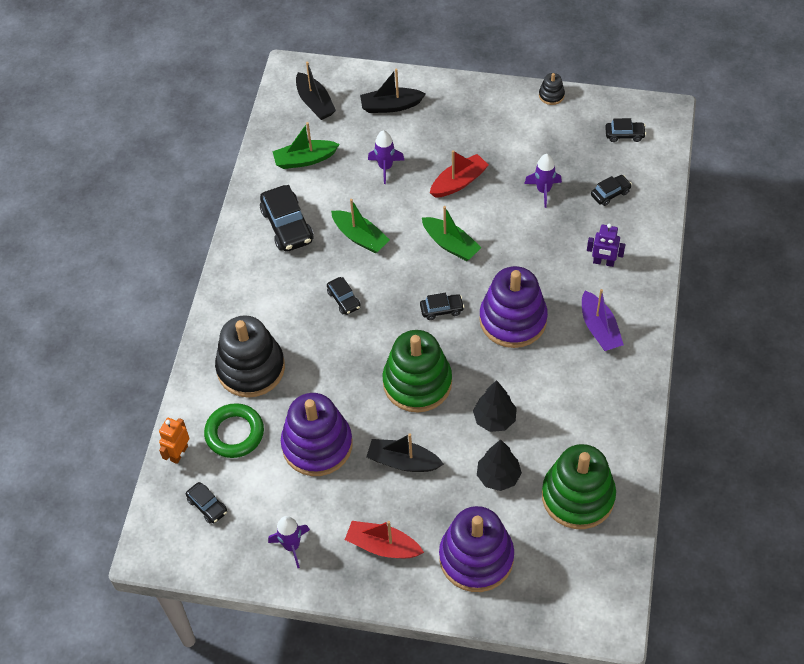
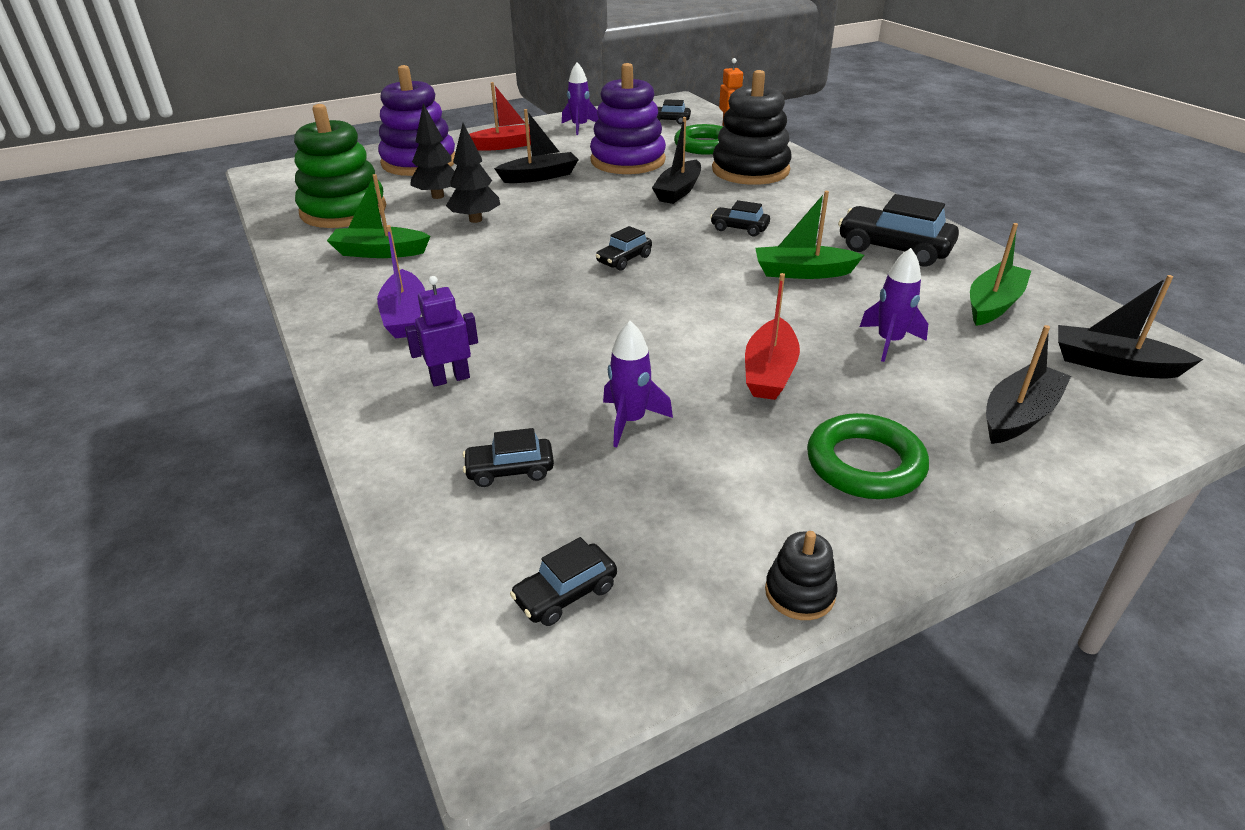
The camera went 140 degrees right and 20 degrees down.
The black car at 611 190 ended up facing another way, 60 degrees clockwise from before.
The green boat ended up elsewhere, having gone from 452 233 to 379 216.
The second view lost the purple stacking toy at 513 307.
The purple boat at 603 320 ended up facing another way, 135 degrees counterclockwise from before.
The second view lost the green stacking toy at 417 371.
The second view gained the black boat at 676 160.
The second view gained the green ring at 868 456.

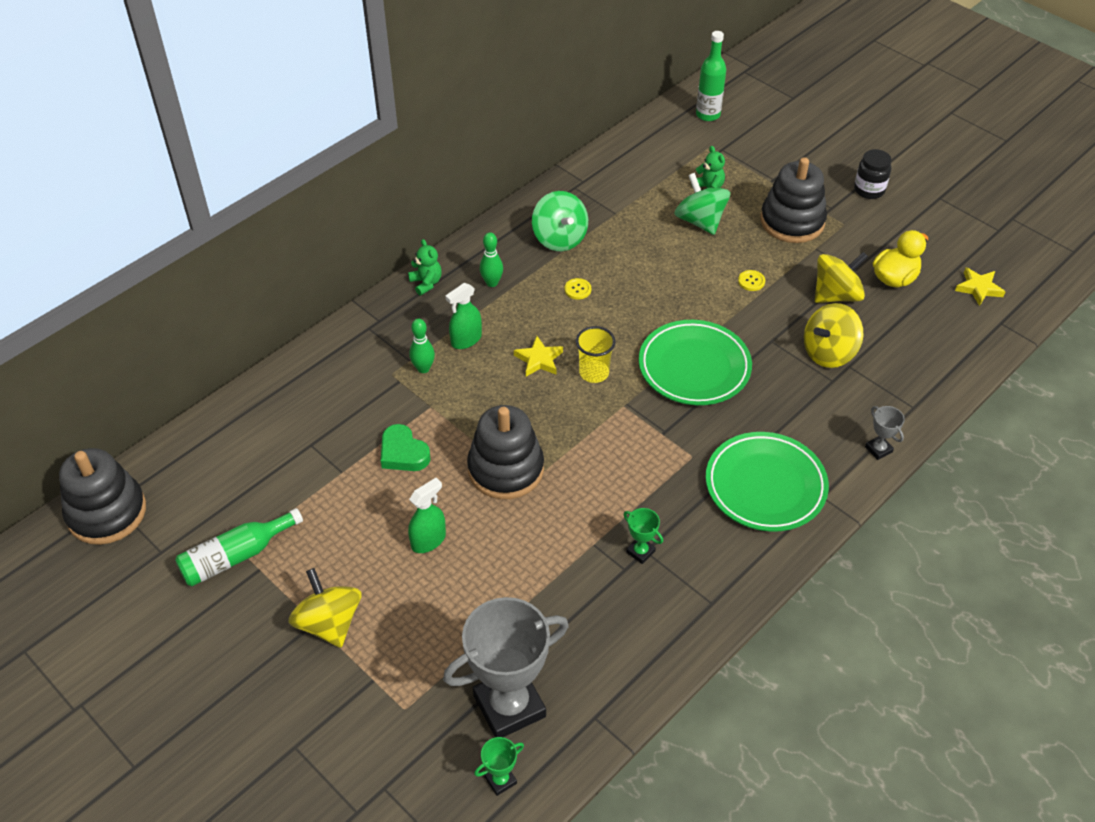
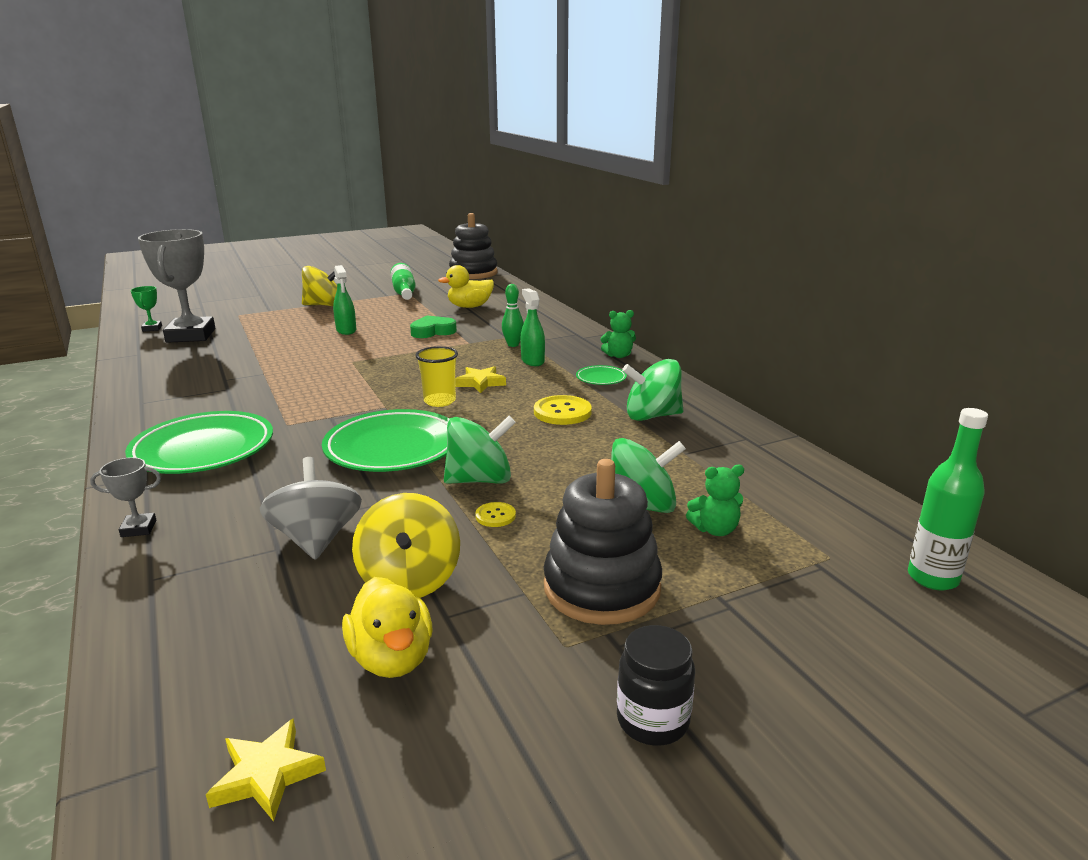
The camera went 110 degrees right and 25 degrees down.
Where the green bowling pin stood at 491 259, the green plate came to stand at 601 375.
The size of the yellow button at 577 289 changed by a factor of 1.85.
What was the yellow spinning top at 834 335 turned into the grey spinning top at 311 508.
The second view lost the black stacking toy at 505 452.
The second view lost the green trophy at 643 536.
The second view gained the yellow duck at 466 286.
The second view gained the green spinning top at 480 450.

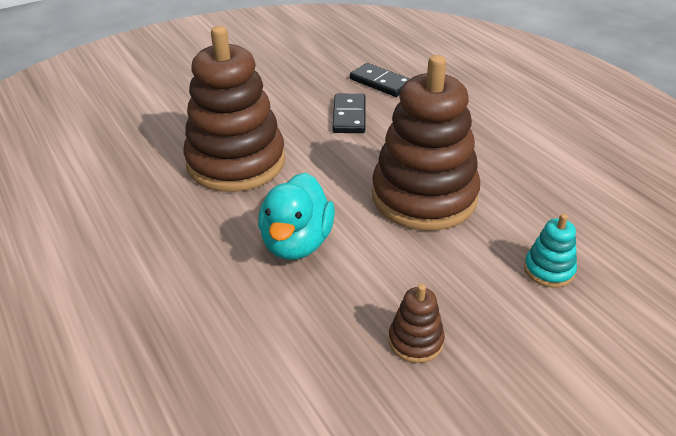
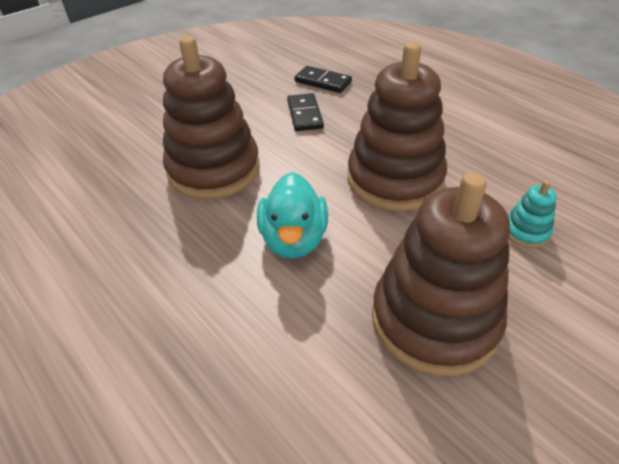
The camera went 10 degrees left and 5 degrees up.
The size of the brown stacking toy at 416 323 changed by a factor of 2.41.

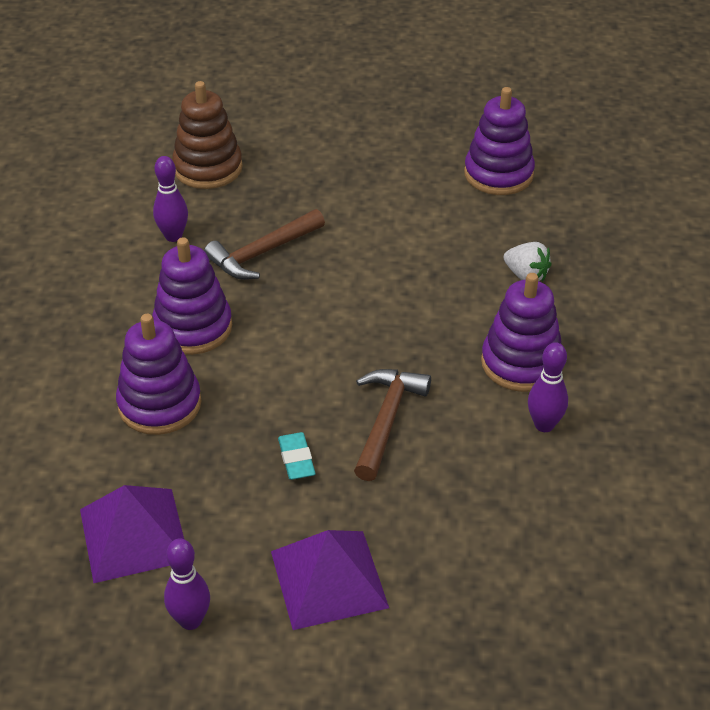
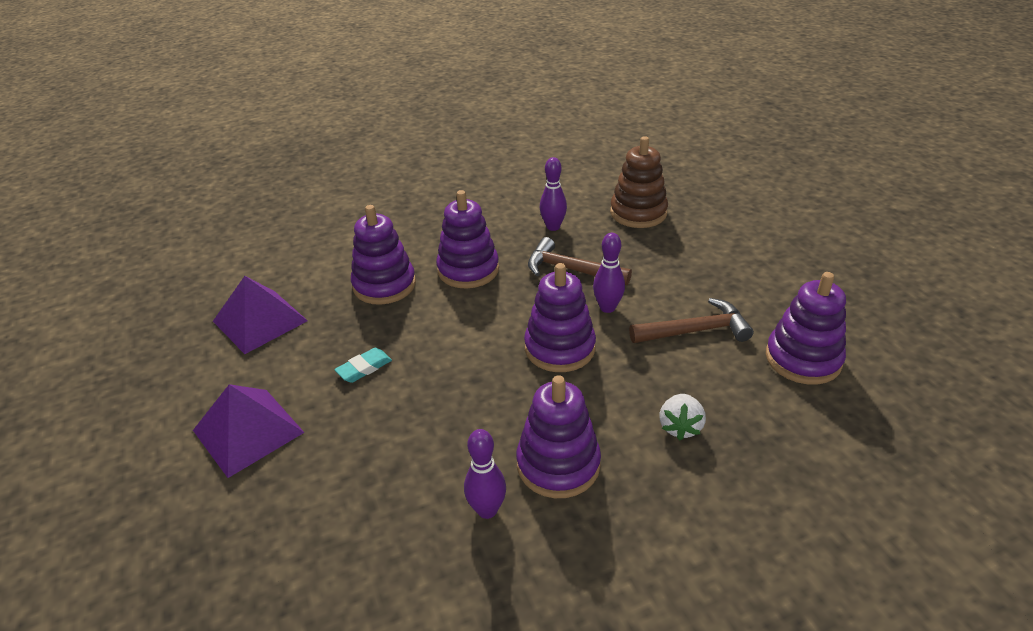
The camera went 65 degrees right and 5 degrees down.
The brown hammer ended up elsewhere, having gone from 392 425 to 691 320.
The purple bowling pin ended up elsewhere, having gone from 187 584 to 609 273.
The second view gained the purple stacking toy at 560 317.

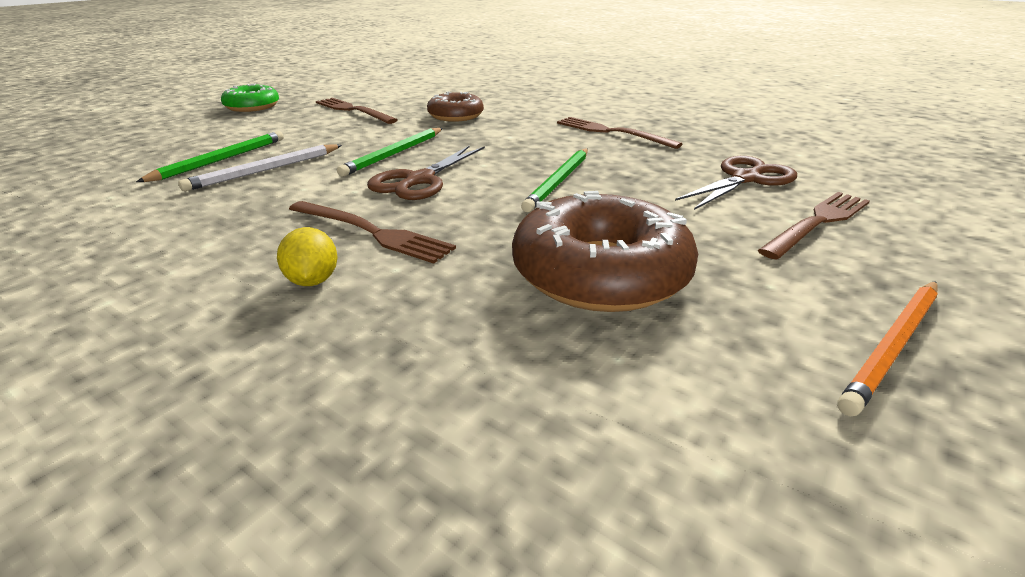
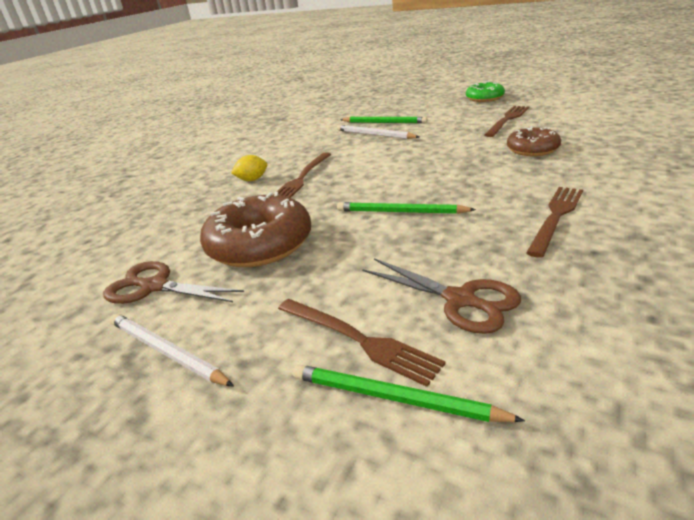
The camera went 85 degrees right and 0 degrees up.
The green pencil ended up elsewhere, having gone from 390 152 to 409 393.
The brown scissors ended up elsewhere, having gone from 426 172 to 173 282.
What was the orange pencil at 887 349 turned into the white pencil at 172 350.

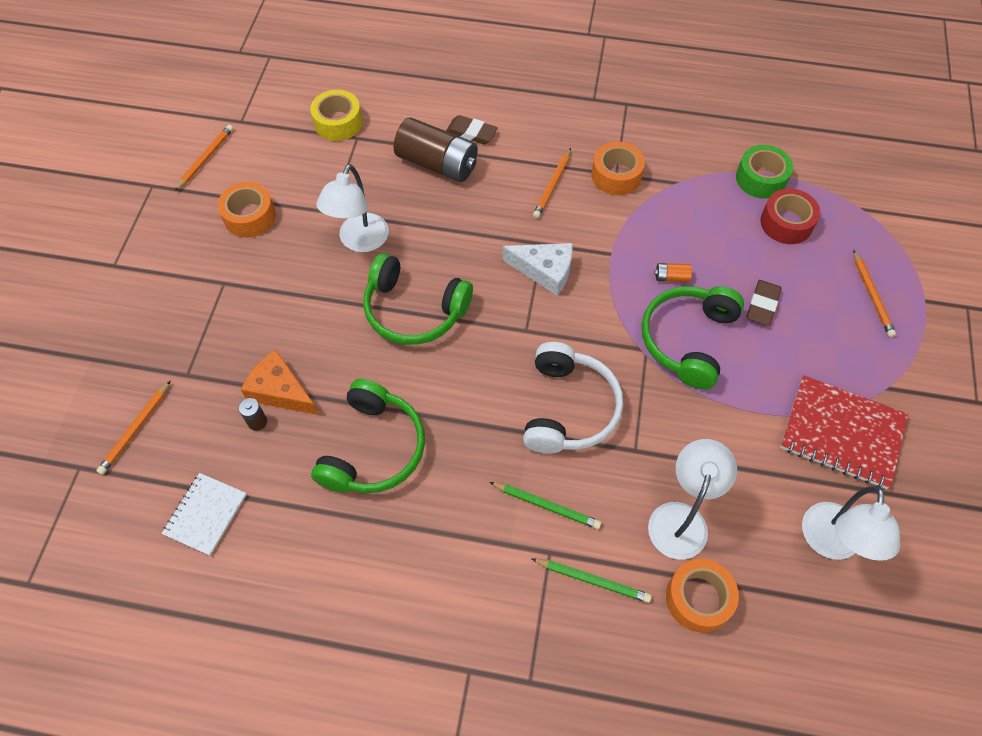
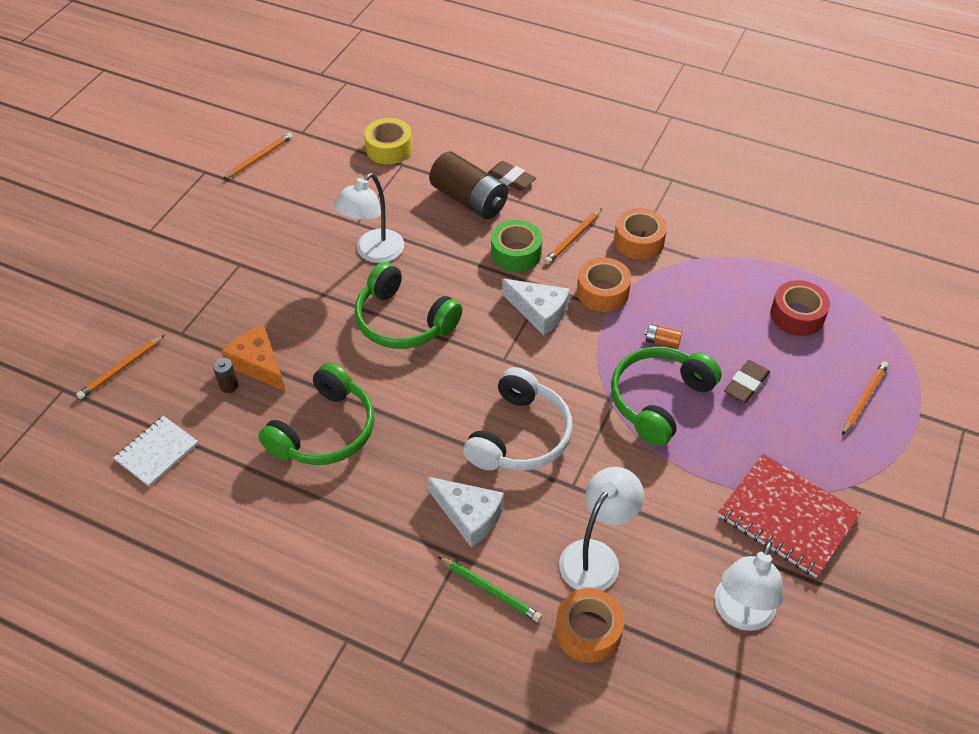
The camera went 15 degrees right and 10 degrees down.
The green tape ended up elsewhere, having gone from 764 172 to 516 246.
The orange tape ended up elsewhere, having gone from 247 209 to 604 284.
The orange pencil at 874 293 ended up facing another way, 150 degrees counterclockwise from before.
Where the green pencil stood at 545 505, the white cheese came to stand at 465 512.

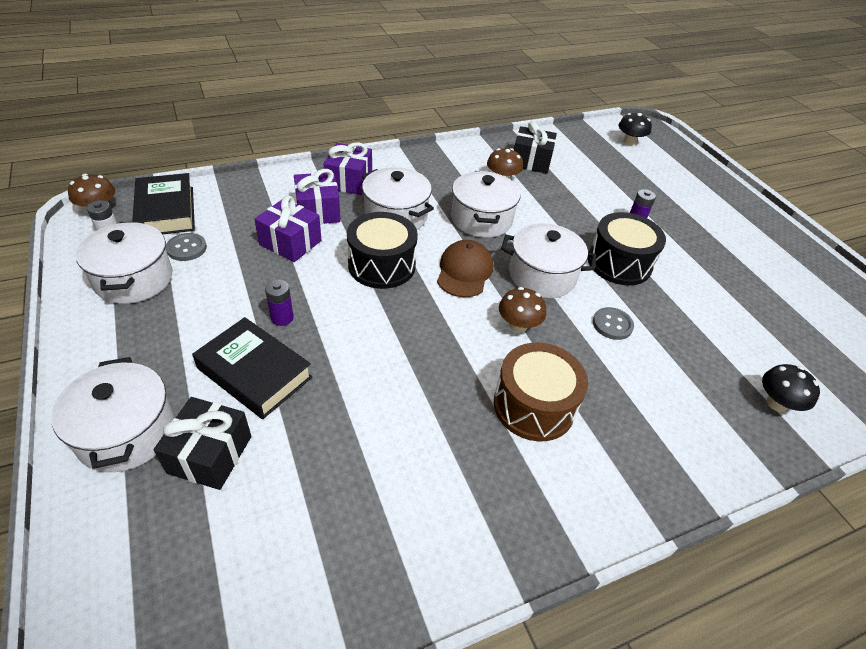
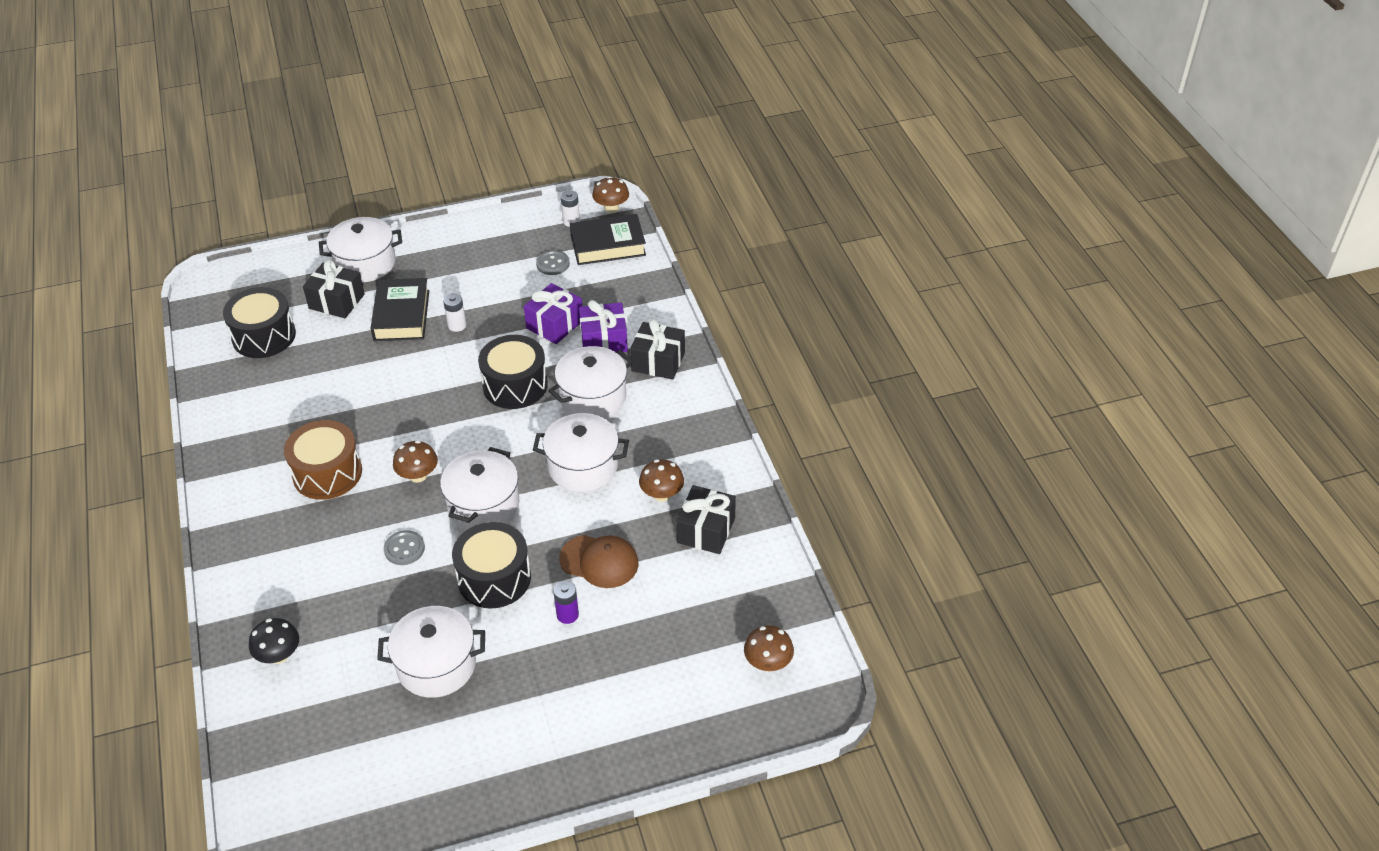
The camera went 100 degrees right and 0 degrees up.
What was the black mushroom at 635 129 turned into the brown mushroom at 769 648.
What was the purple gift at 348 168 turned into the black gift at 657 349.
The white pot ended up elsewhere, having gone from 124 262 to 431 652.
The brown cap ended up elsewhere, having gone from 465 268 to 599 561.
What was the purple battery at 279 303 turned into the white battery at 454 312.
The black book at 252 368 ended up facing another way, 45 degrees counterclockwise from before.
The second view gained the black drum at 259 322.

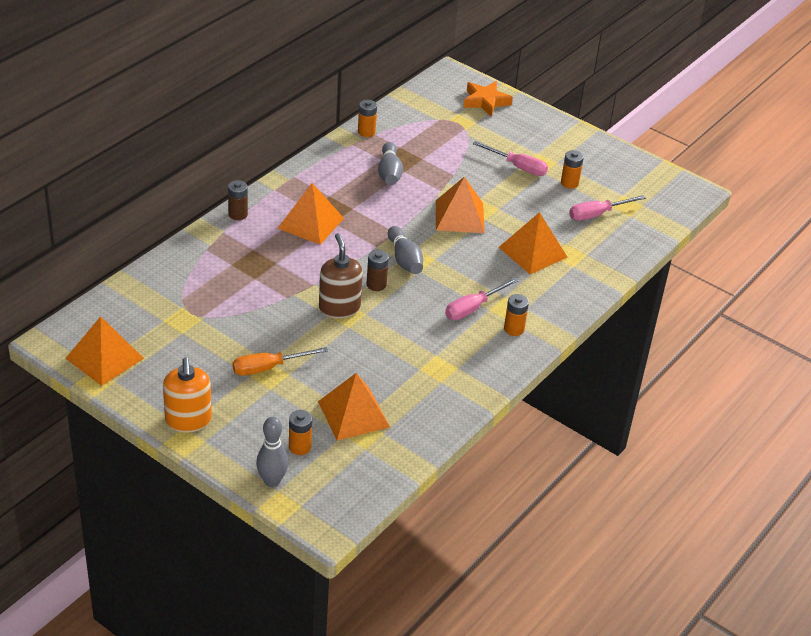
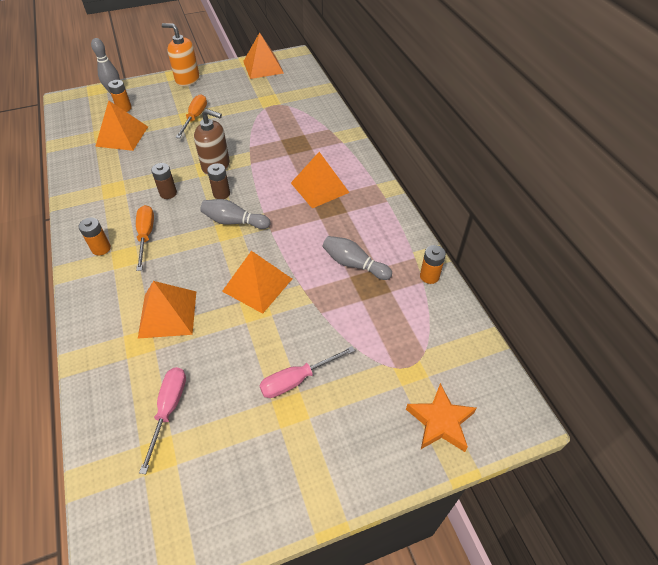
The camera went 125 degrees right and 10 degrees up.
The second view lost the orange battery at 572 169.
The brown battery ended up elsewhere, having gone from 238 200 to 164 181.
What was the pink screwdriver at 482 299 turned into the orange screwdriver at 145 238.

